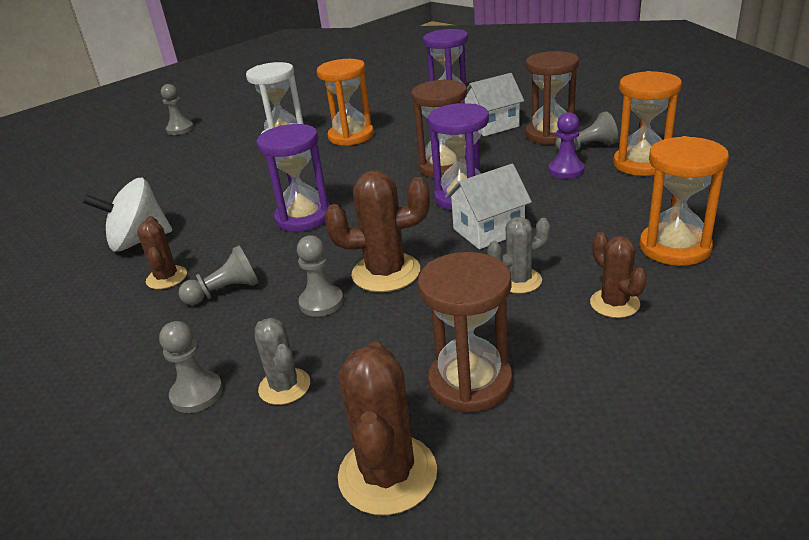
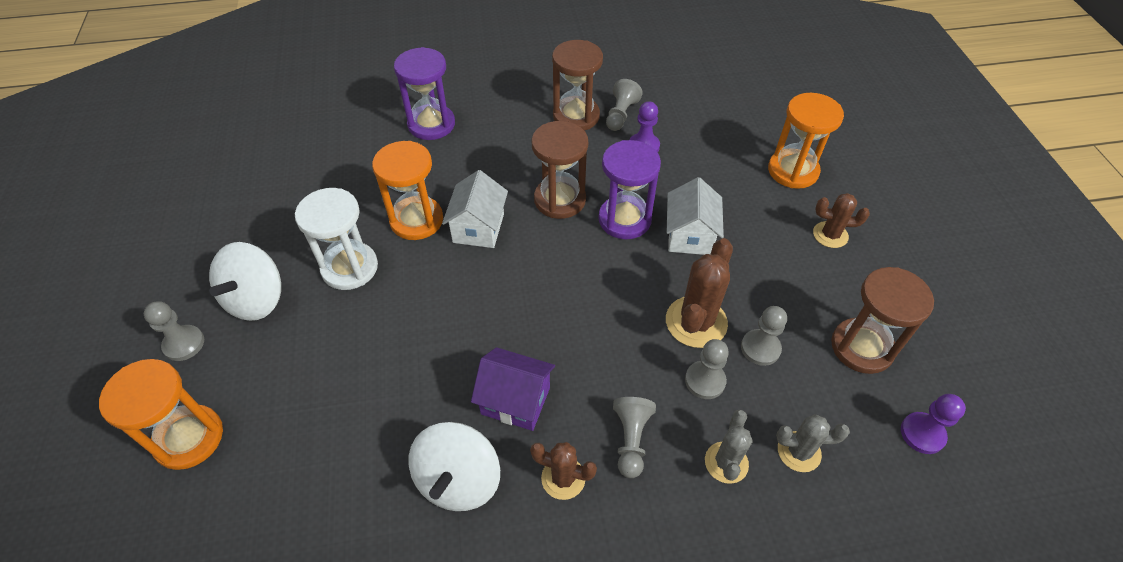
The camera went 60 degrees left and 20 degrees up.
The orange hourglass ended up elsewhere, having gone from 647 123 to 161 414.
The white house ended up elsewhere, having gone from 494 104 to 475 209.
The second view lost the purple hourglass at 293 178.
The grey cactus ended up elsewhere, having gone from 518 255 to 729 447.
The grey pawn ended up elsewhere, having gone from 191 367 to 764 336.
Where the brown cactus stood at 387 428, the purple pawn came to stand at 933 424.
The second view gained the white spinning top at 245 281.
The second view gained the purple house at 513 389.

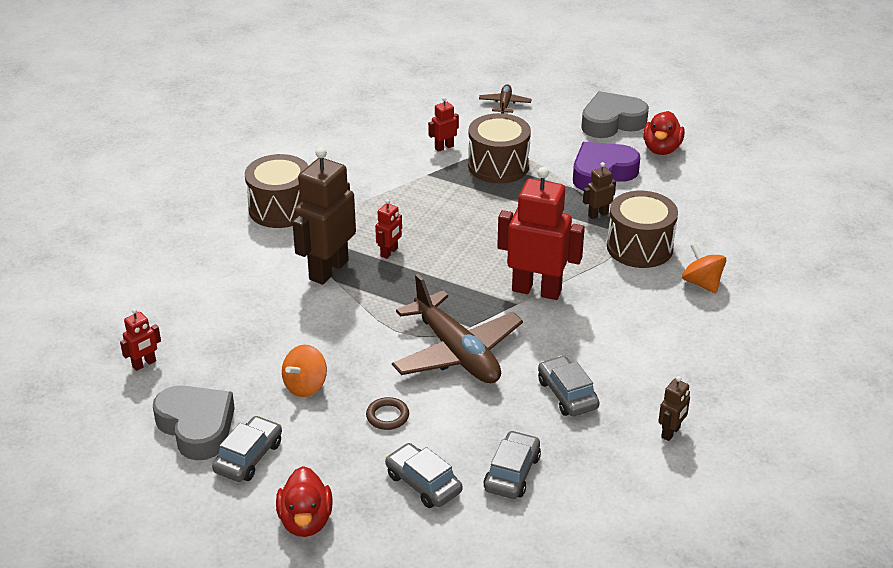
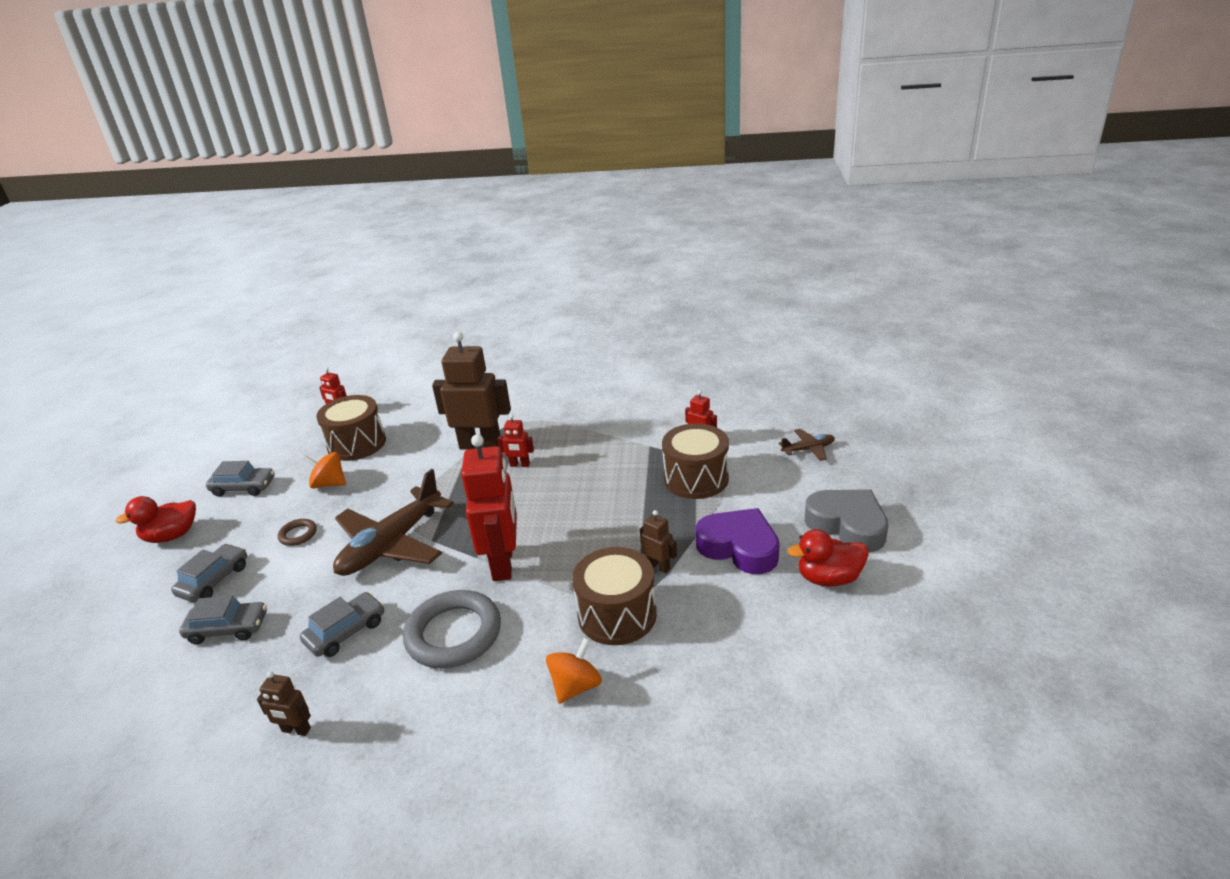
The camera went 70 degrees right and 5 degrees down.
The brown drum ended up elsewhere, having gone from 276 191 to 351 428.
The second view lost the grey heart at 194 422.
The second view gained the grey ring at 452 629.

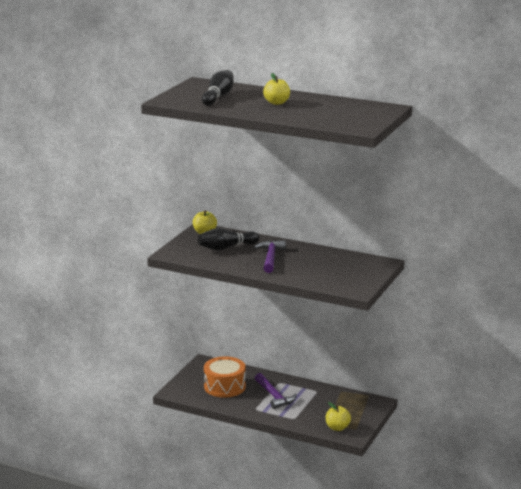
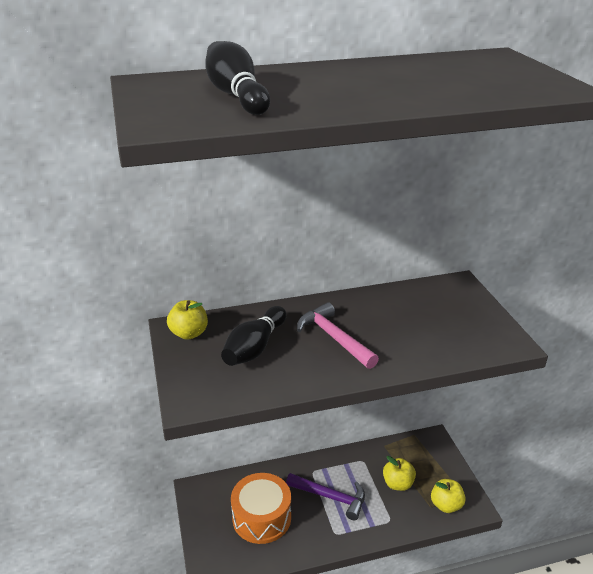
The camera went 40 degrees left and 10 degrees up.
The yellow apple ended up elsewhere, having gone from 276 89 to 399 473.
What was the purple hammer at 270 256 turned into the pink hammer at 338 335.

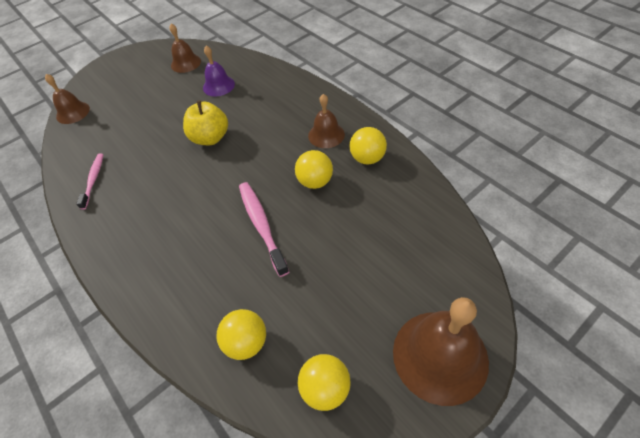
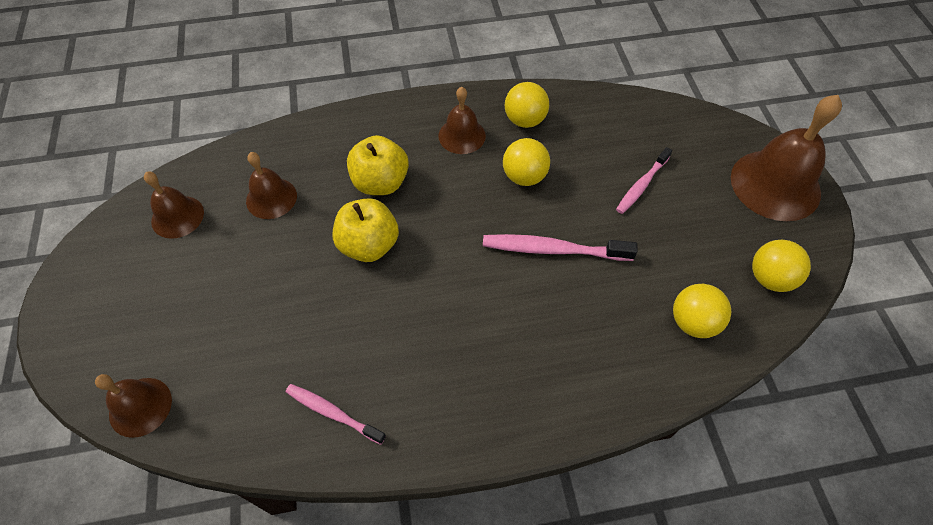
The camera went 65 degrees left and 5 degrees up.
What was the purple bell at 219 71 turned into the brown bell at 271 185.
The second view gained the yellow apple at 378 165.
The second view gained the pink toothbrush at 644 180.

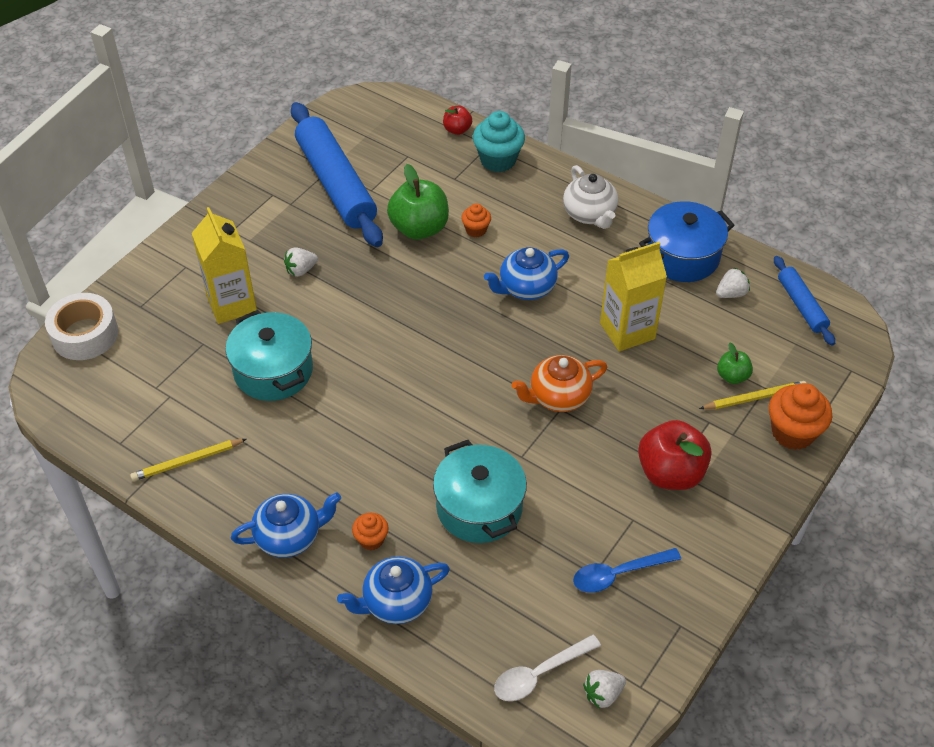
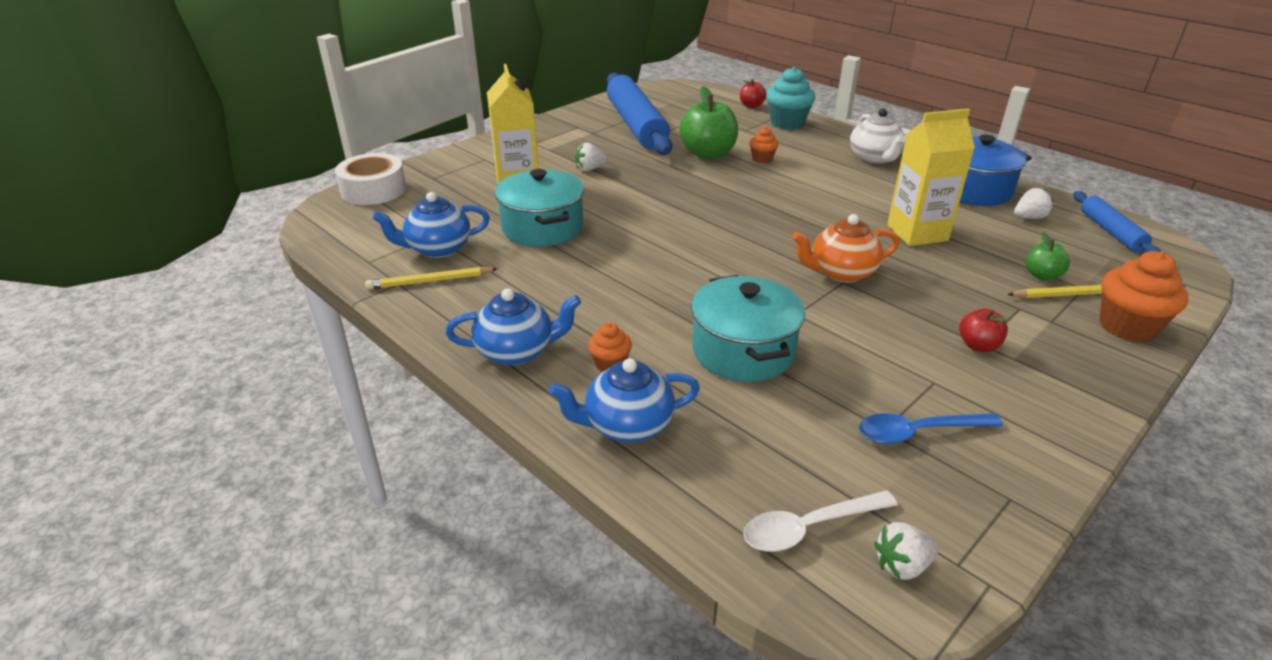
The camera went 10 degrees right and 15 degrees down.
The blue teapot ended up elsewhere, having gone from 526 273 to 431 225.
The size of the red apple at 674 455 changed by a factor of 0.52.

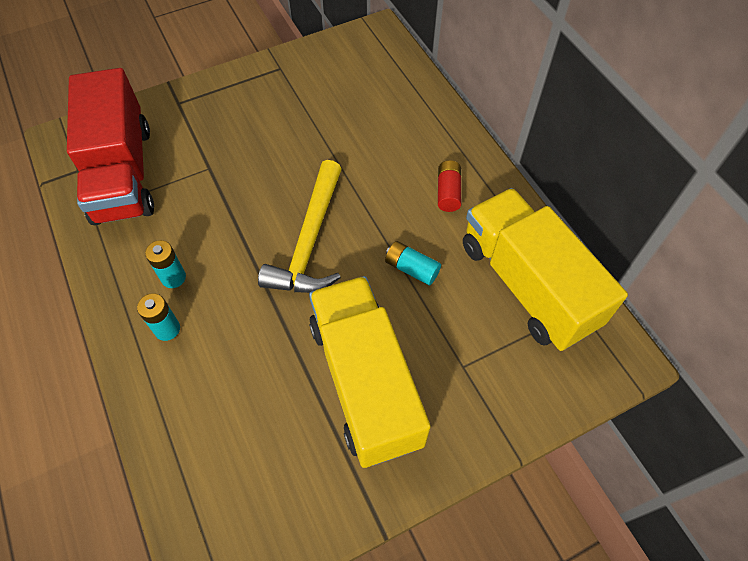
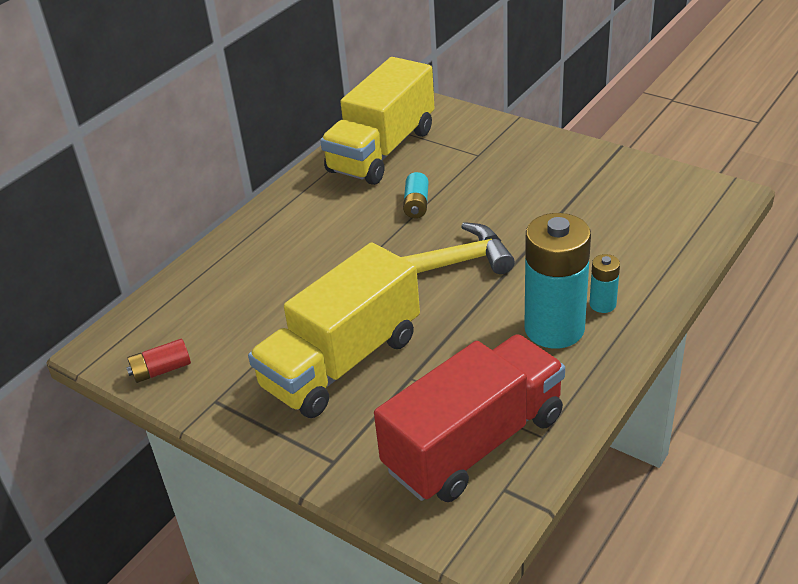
The camera went 115 degrees left and 20 degrees down.
The red battery ended up elsewhere, having gone from 449 186 to 158 361.
The size of the turquoise battery at 165 264 changed by a factor of 2.21.
The yellow truck ended up elsewhere, having gone from 370 372 to 334 330.

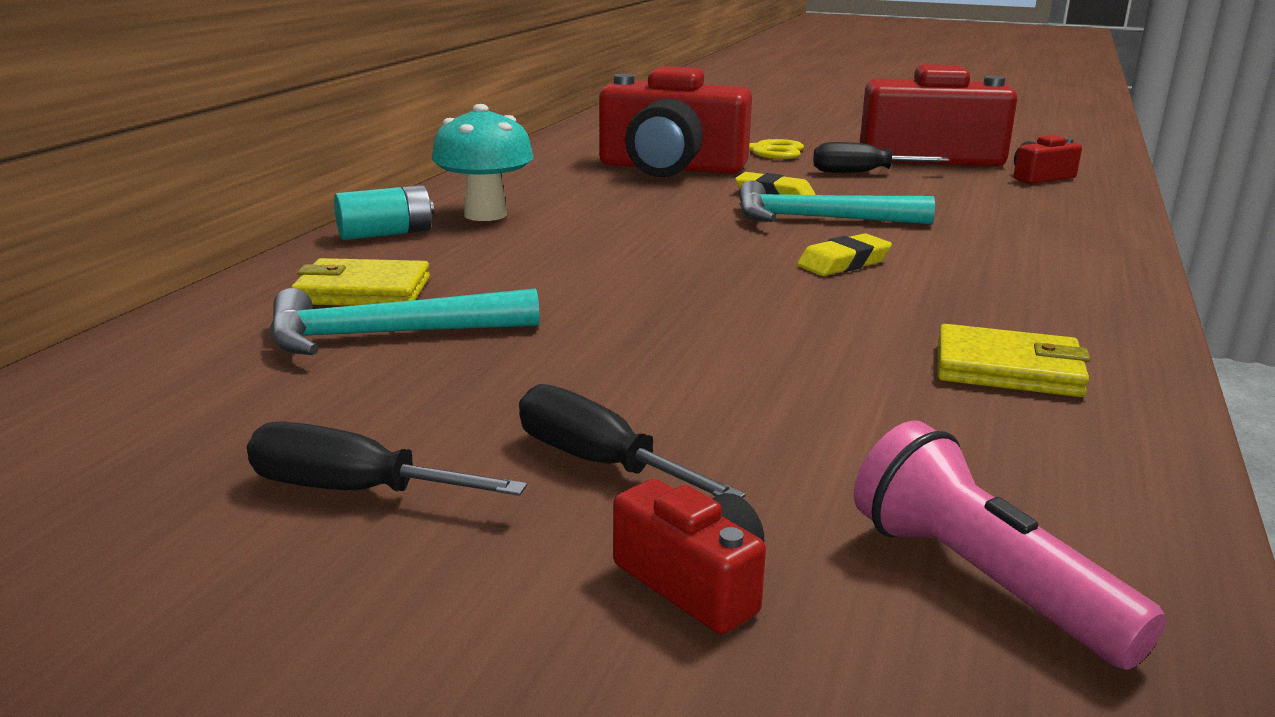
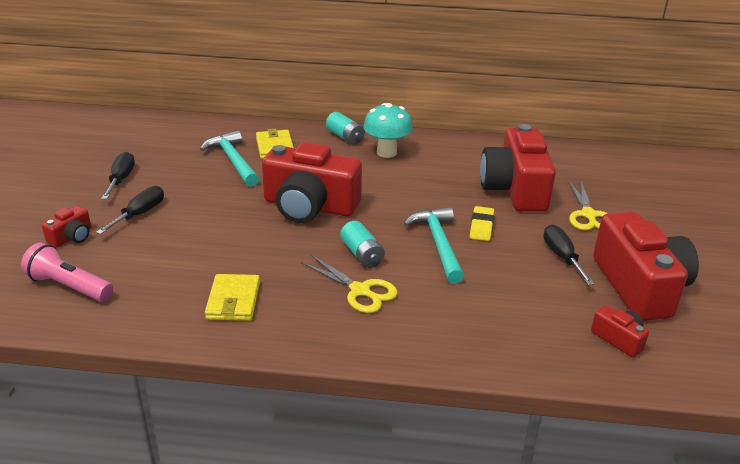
The camera went 75 degrees right and 10 degrees up.
Where the yellow eraser stood at 844 254, the turquoise battery came to stand at 362 244.
The pink flashlight at 1010 545 ended up facing another way, 105 degrees counterclockwise from before.
The second view gained the red camera at 312 182.
The second view gained the yellow scissors at 349 284.

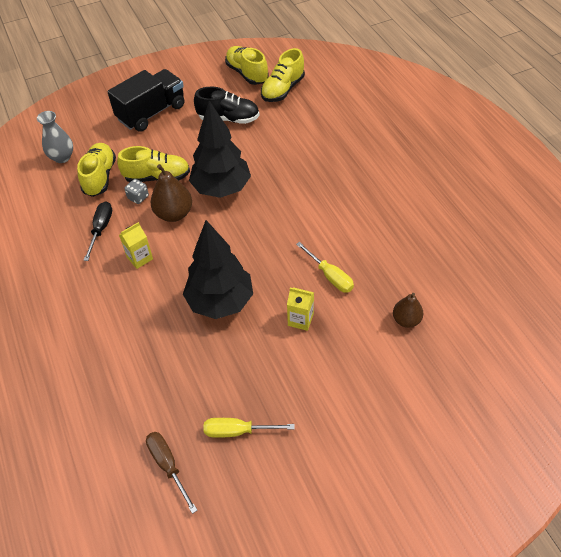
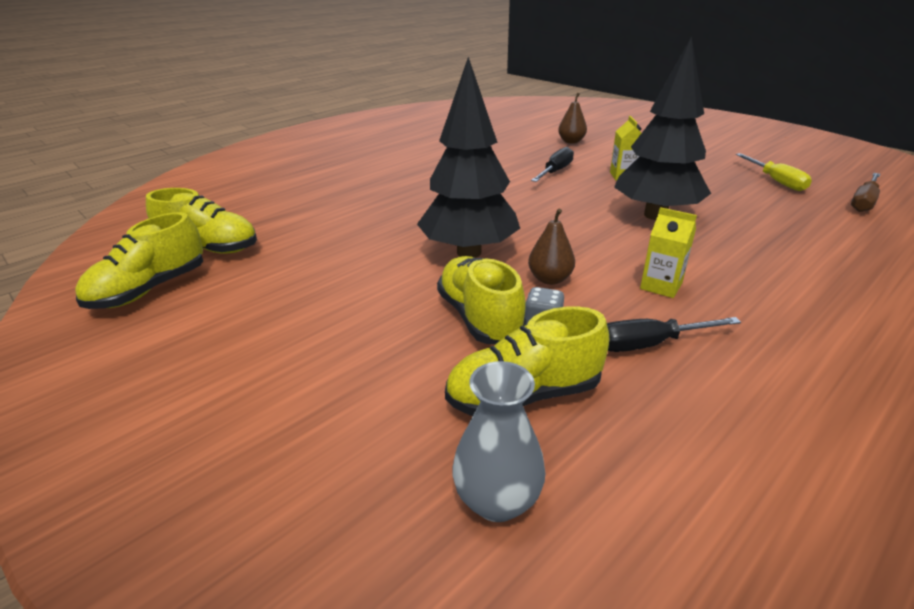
The camera went 110 degrees left and 20 degrees down.
The second view lost the black truck at 146 100.
The second view lost the black shoe at 227 105.
The size of the brown pear at 171 193 changed by a factor of 0.65.
What was the yellow screwdriver at 325 267 turned into the black screwdriver at 552 164.

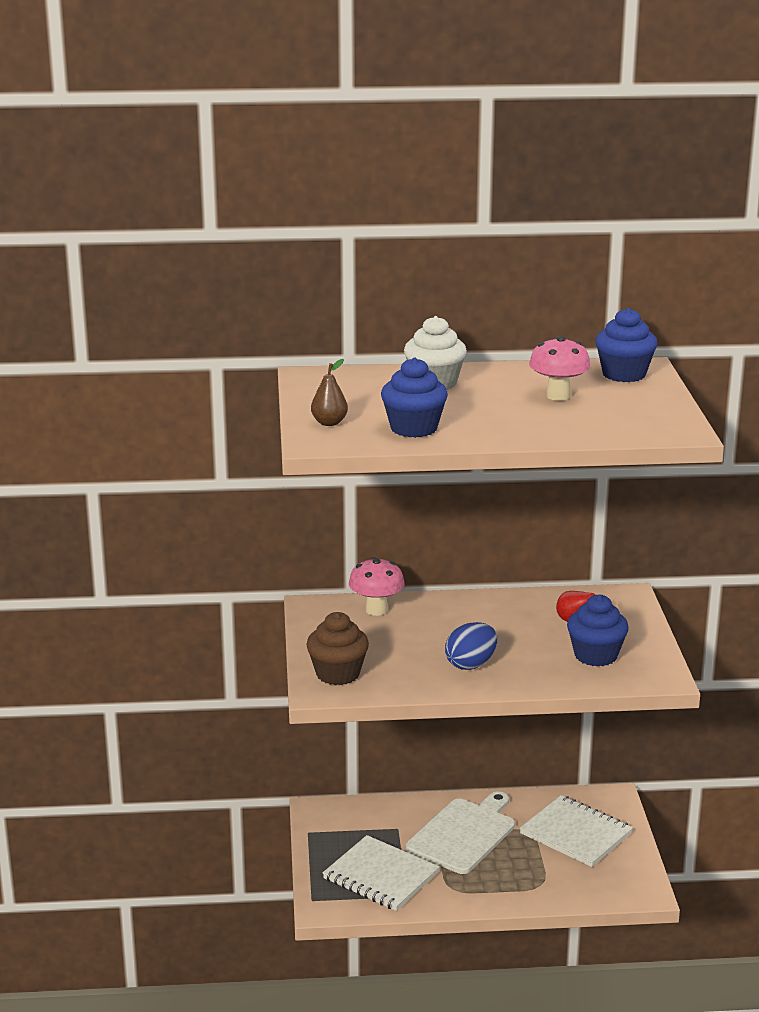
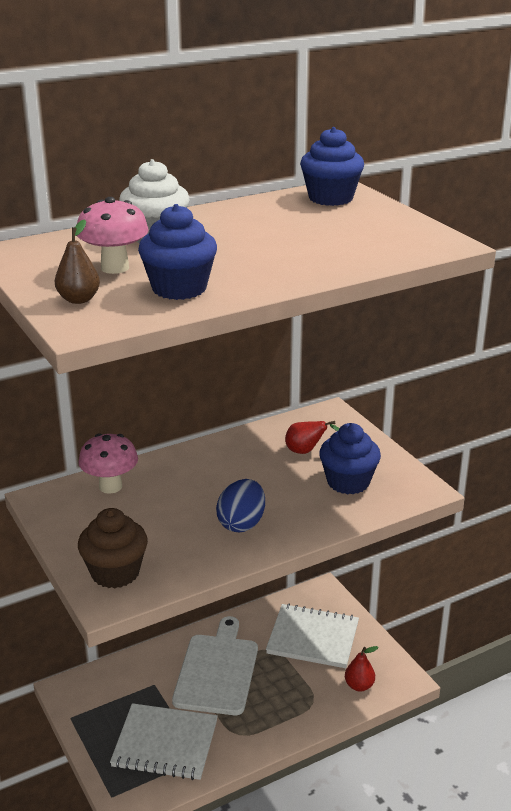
The camera went 25 degrees left and 5 degrees up.
The pink mushroom ended up elsewhere, having gone from 560 368 to 113 235.
The second view gained the red pear at 362 668.

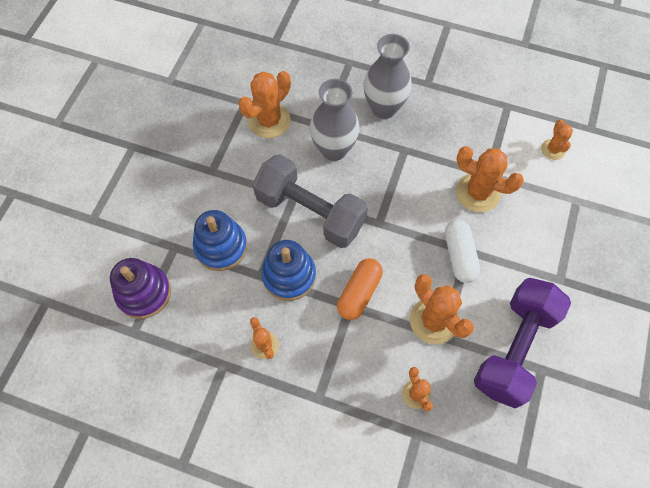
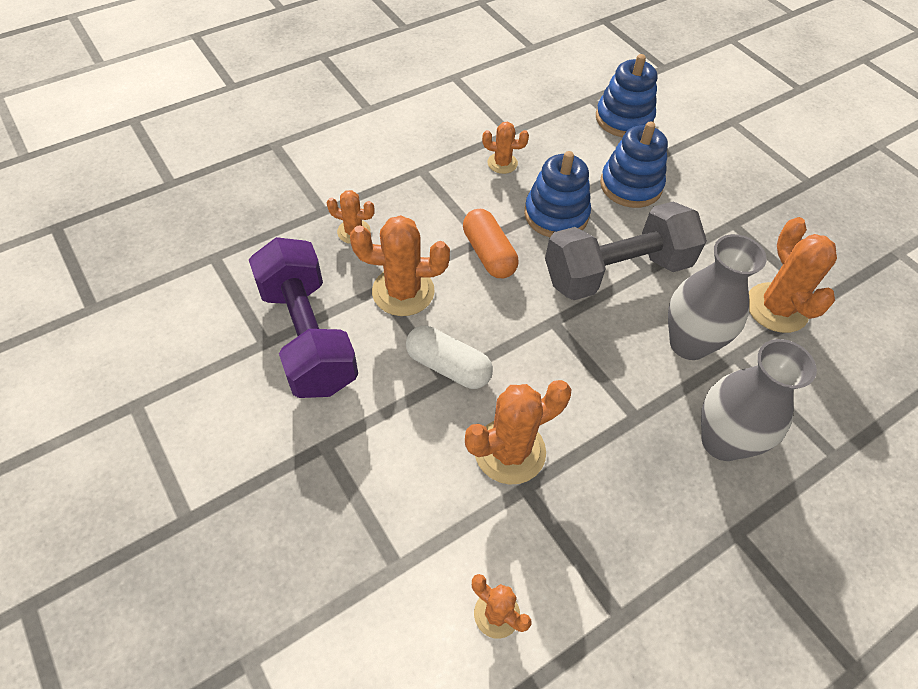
The camera went 125 degrees right and 10 degrees down.
What was the purple stacking toy at 140 288 turned into the blue stacking toy at 626 95.

